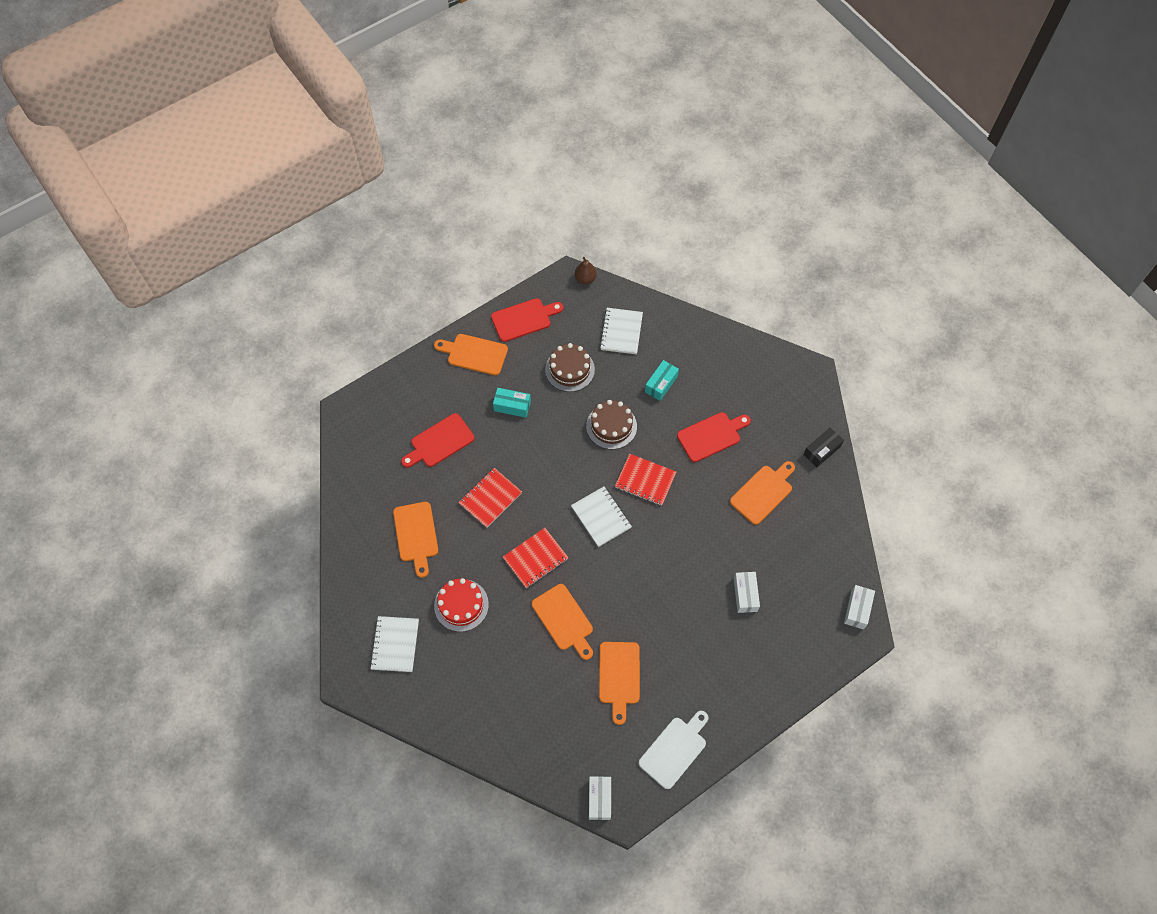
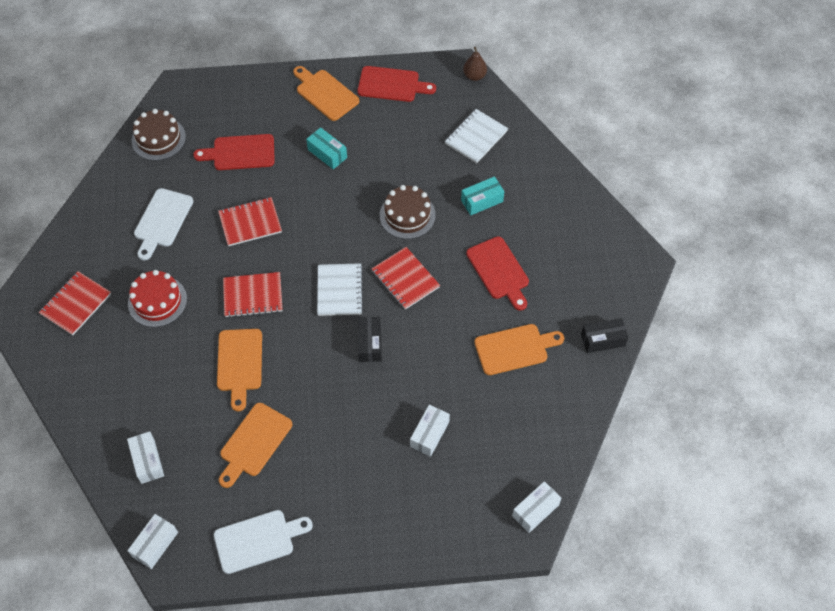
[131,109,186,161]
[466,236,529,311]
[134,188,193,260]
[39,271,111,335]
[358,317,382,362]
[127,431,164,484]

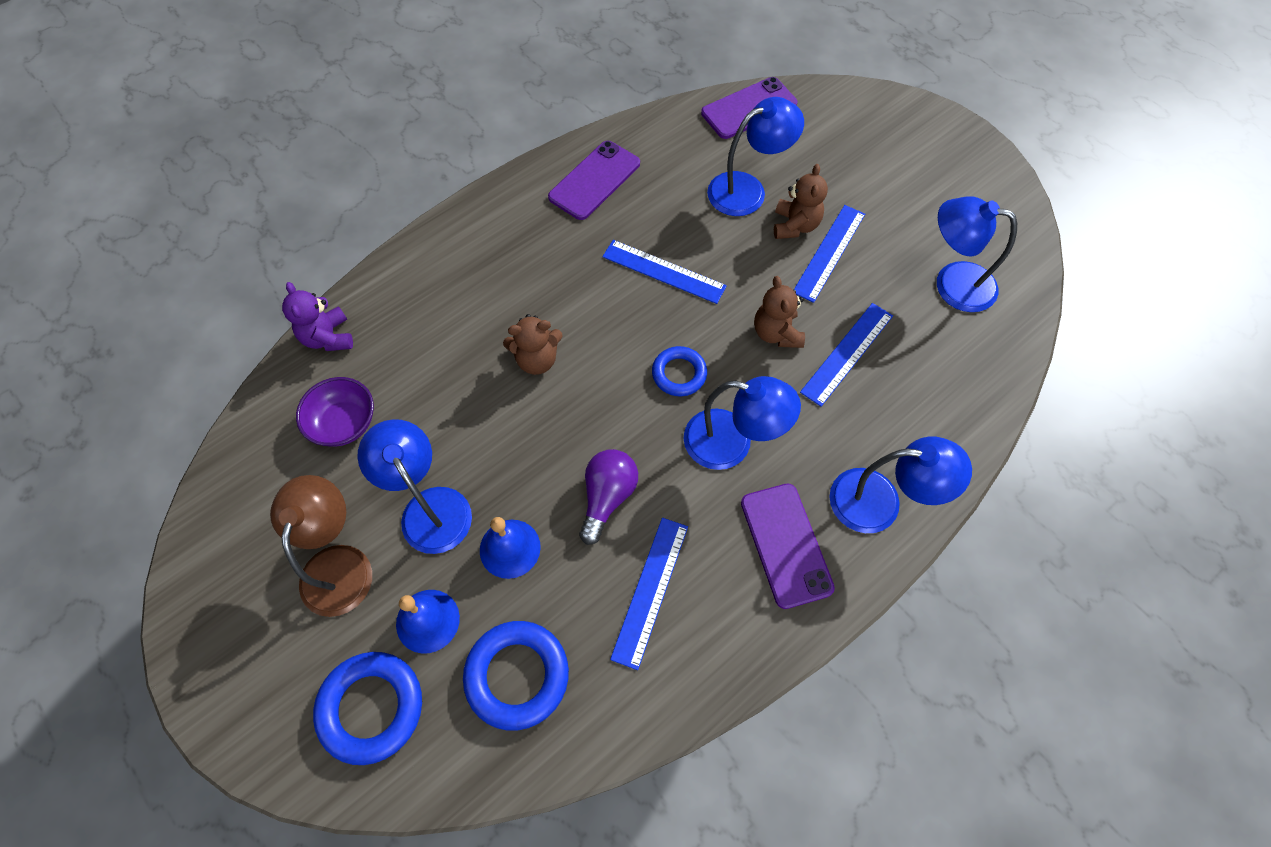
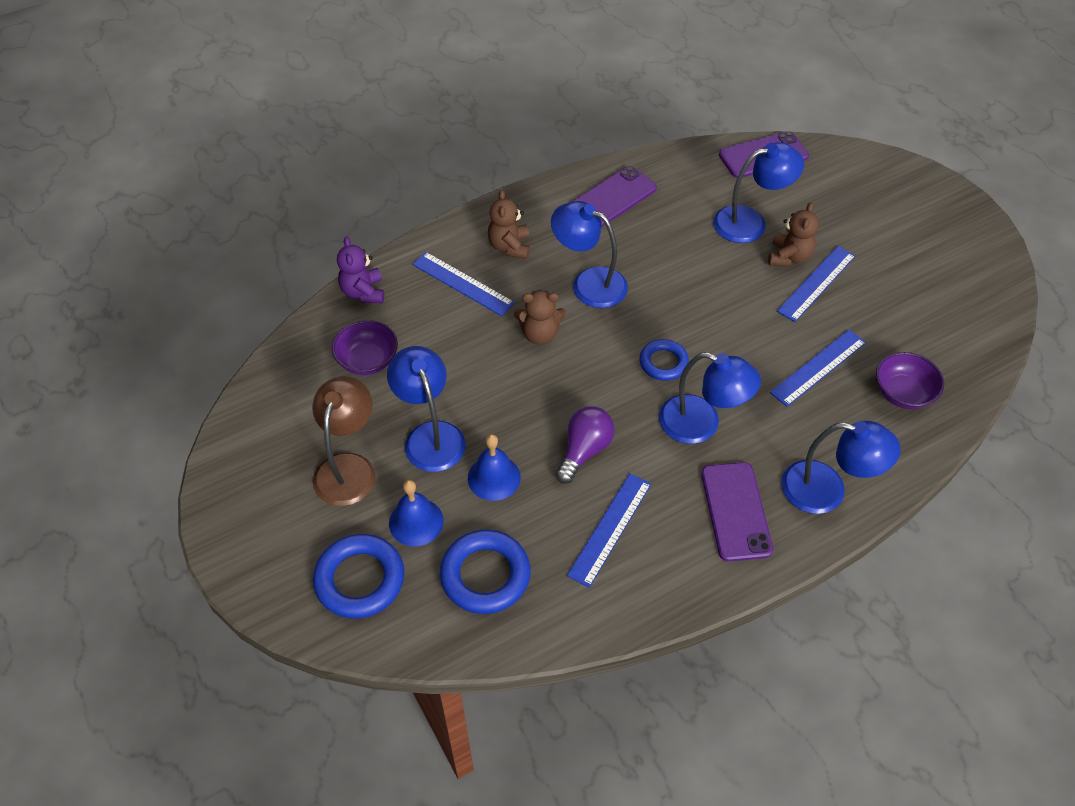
[551,201,628,308]
[412,252,515,316]
[488,190,530,259]
[876,352,944,409]

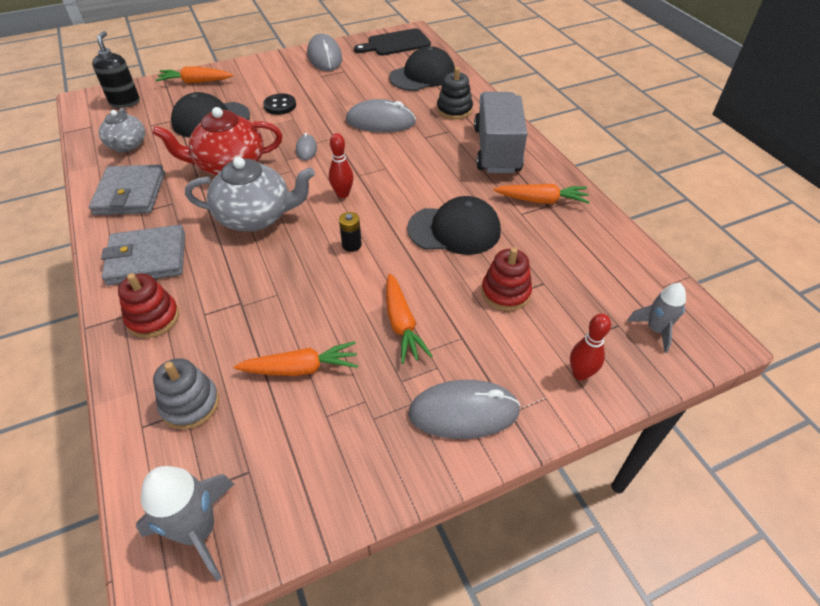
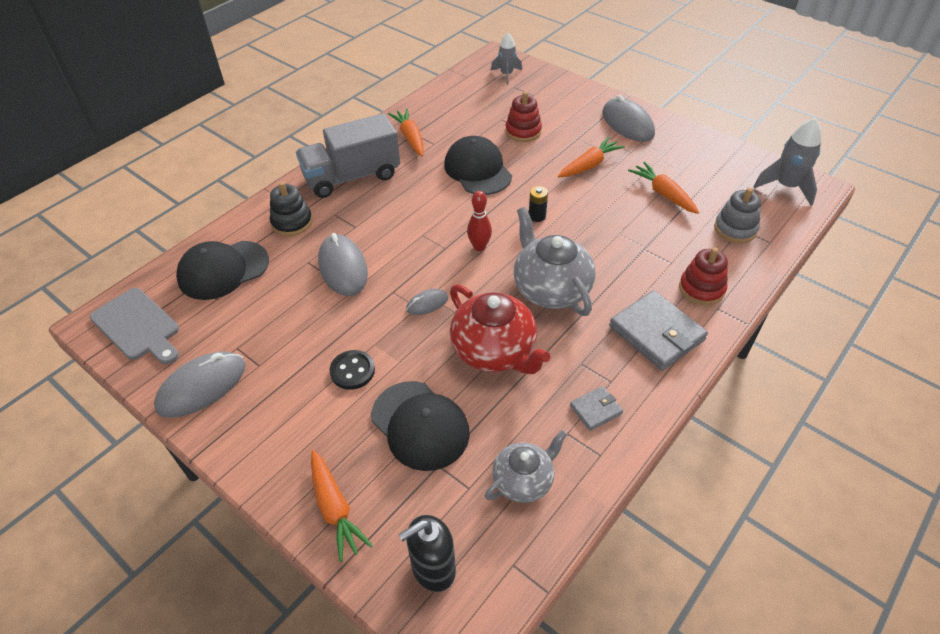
[90,288,179,364]
[176,241,269,300]
[570,386,623,431]
[570,313,611,381] (first image)

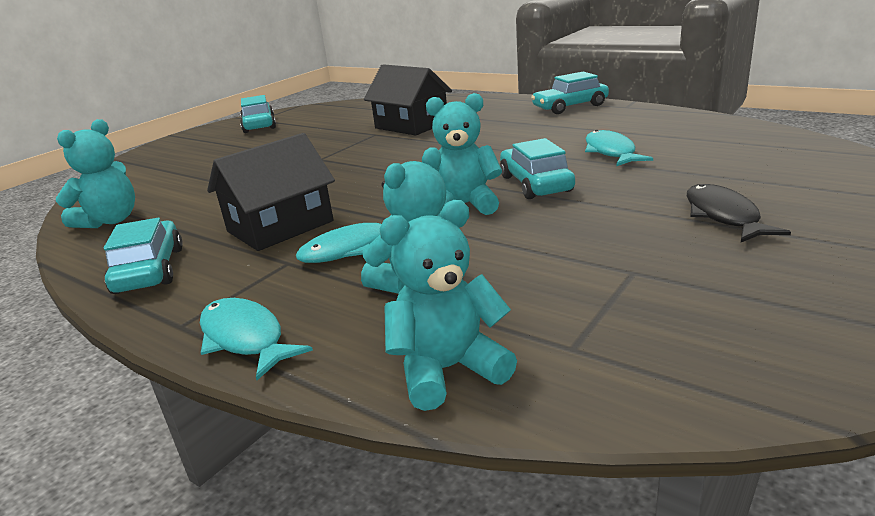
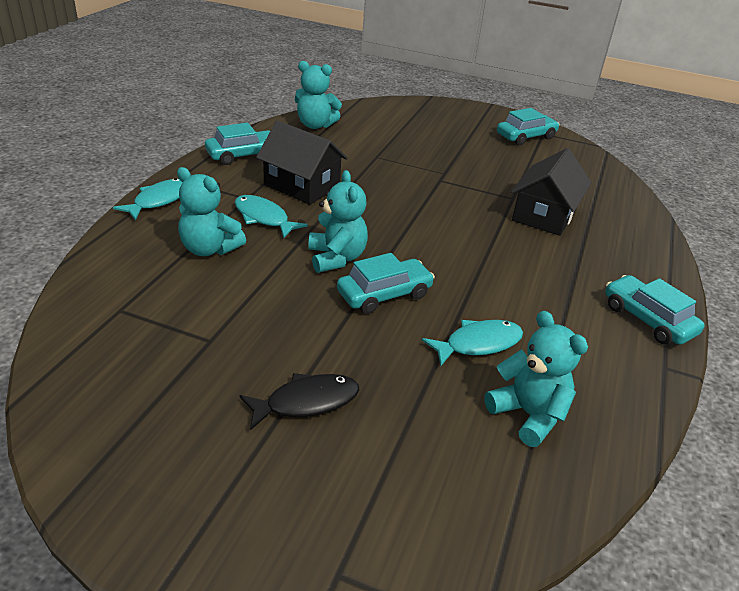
[484,311,588,447]

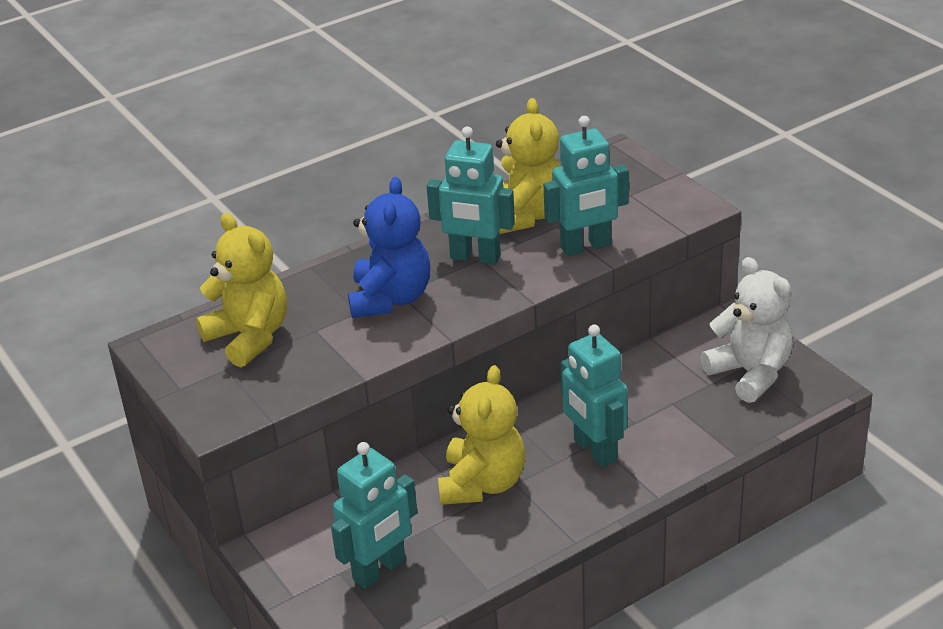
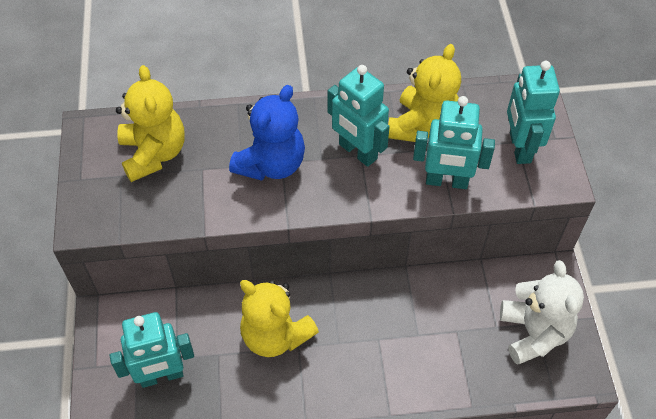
[507,61,560,164]
[240,280,319,357]

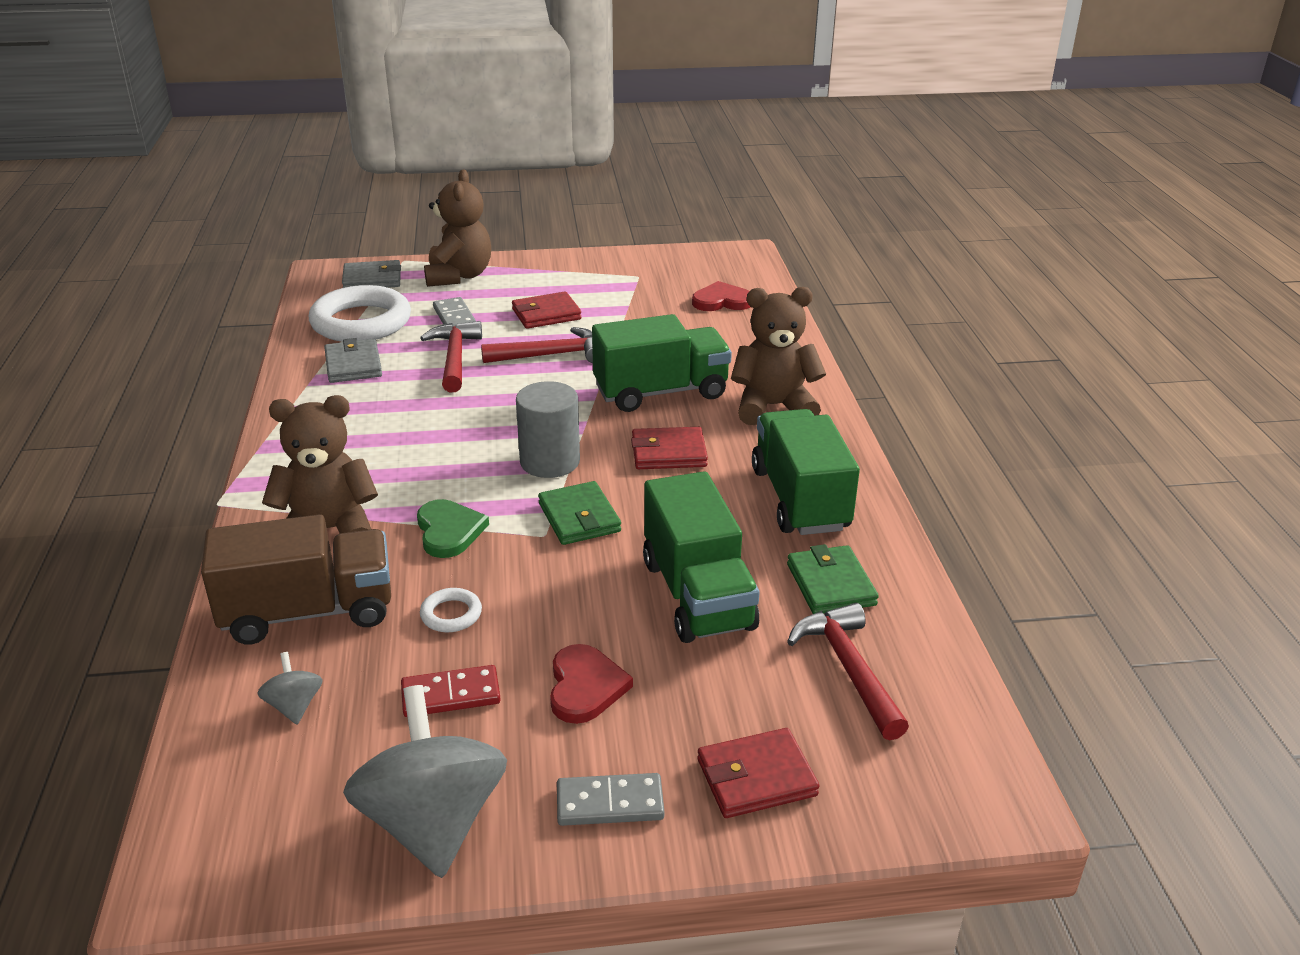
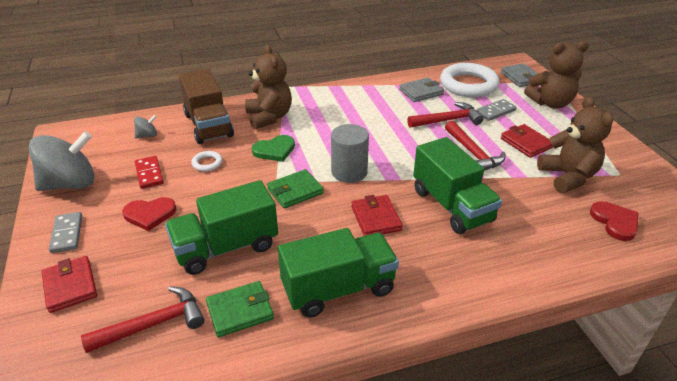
[537,96,613,193]

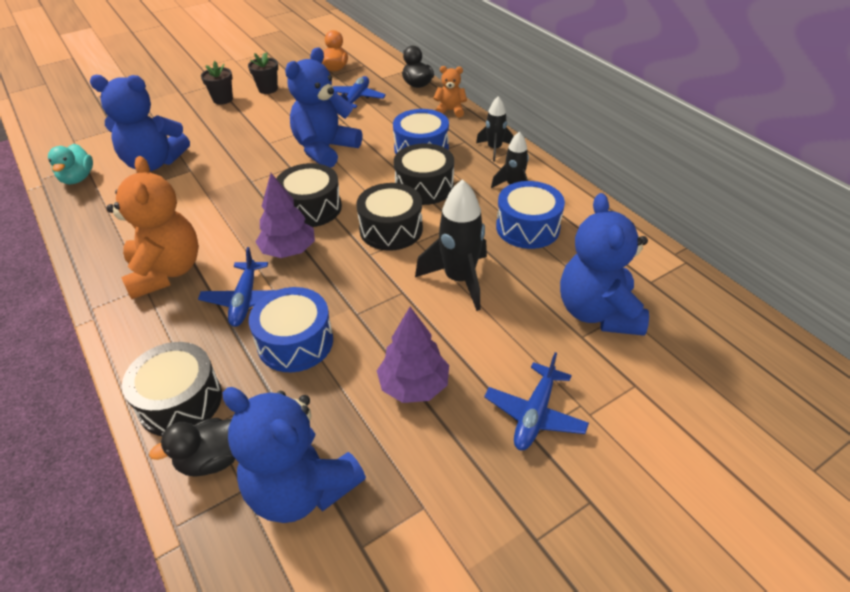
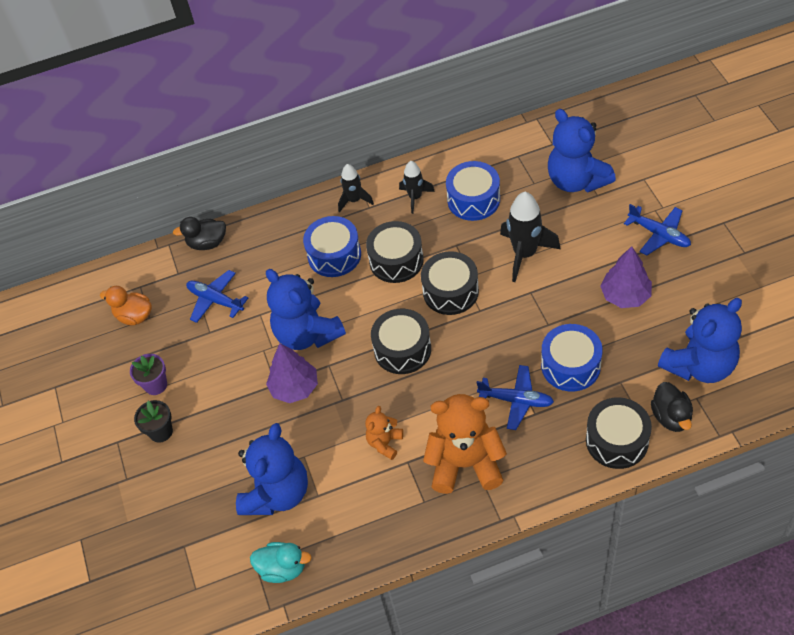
[130,354,167,395]
[365,406,403,460]
[266,343,318,403]
[548,109,616,192]

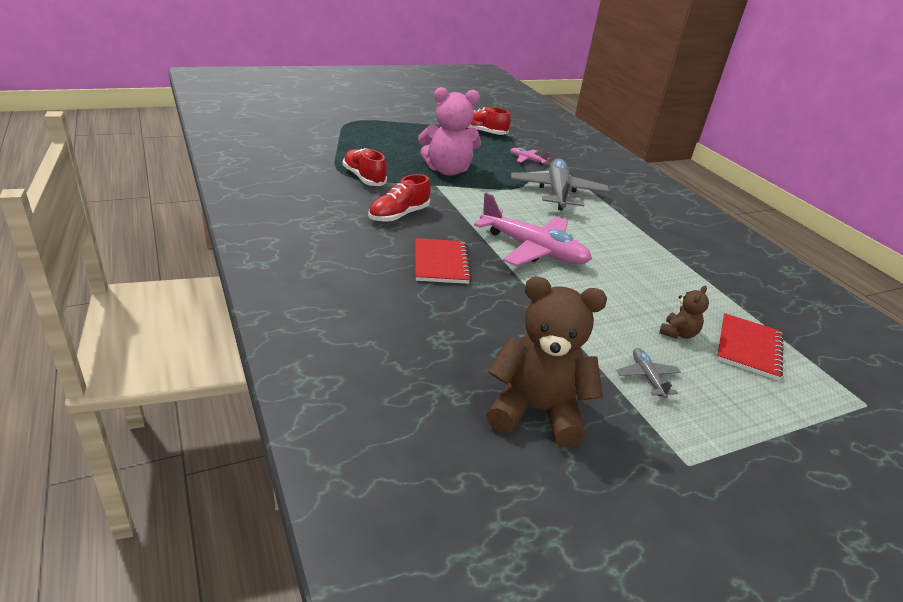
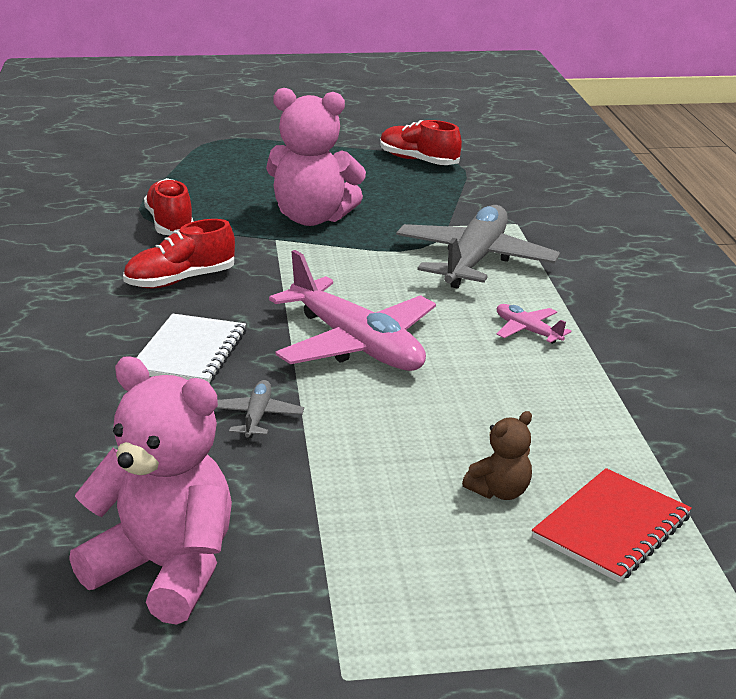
[496,304,571,344]
[136,314,246,383]
[69,356,232,625]
[217,380,304,438]

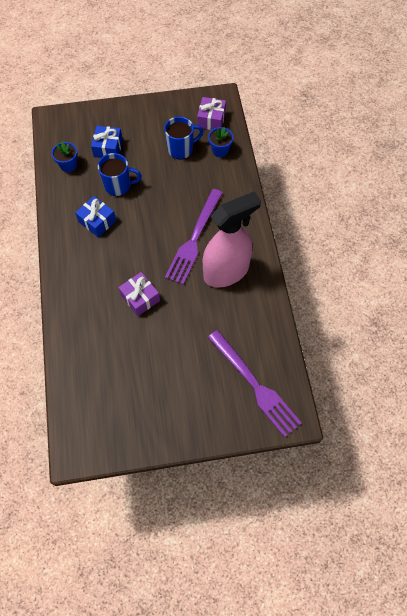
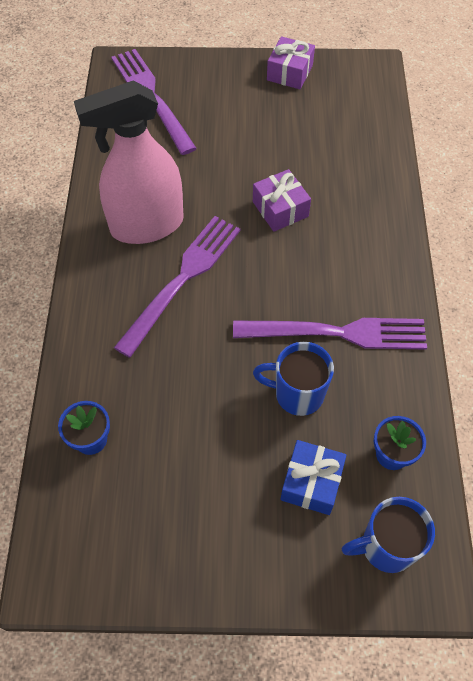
[267,36,315,89]
[342,497,435,573]
[233,318,427,350]

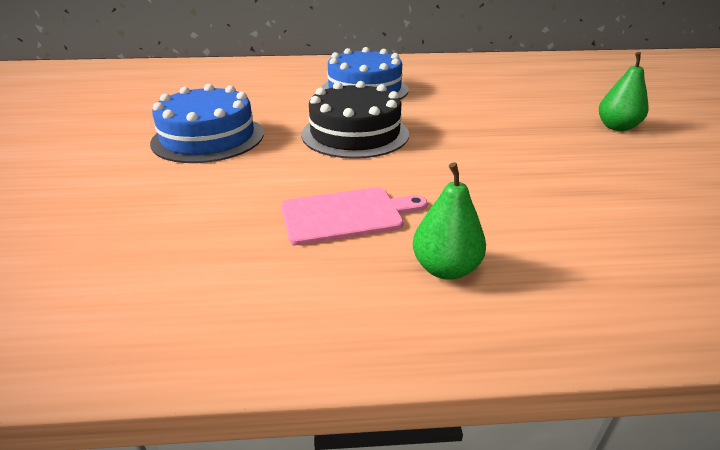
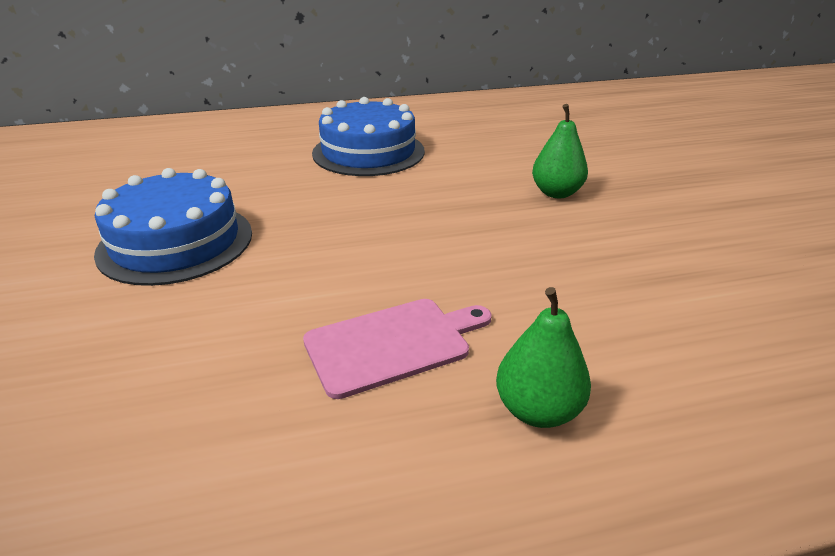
[532,104,588,198]
[301,81,409,159] (first image)

